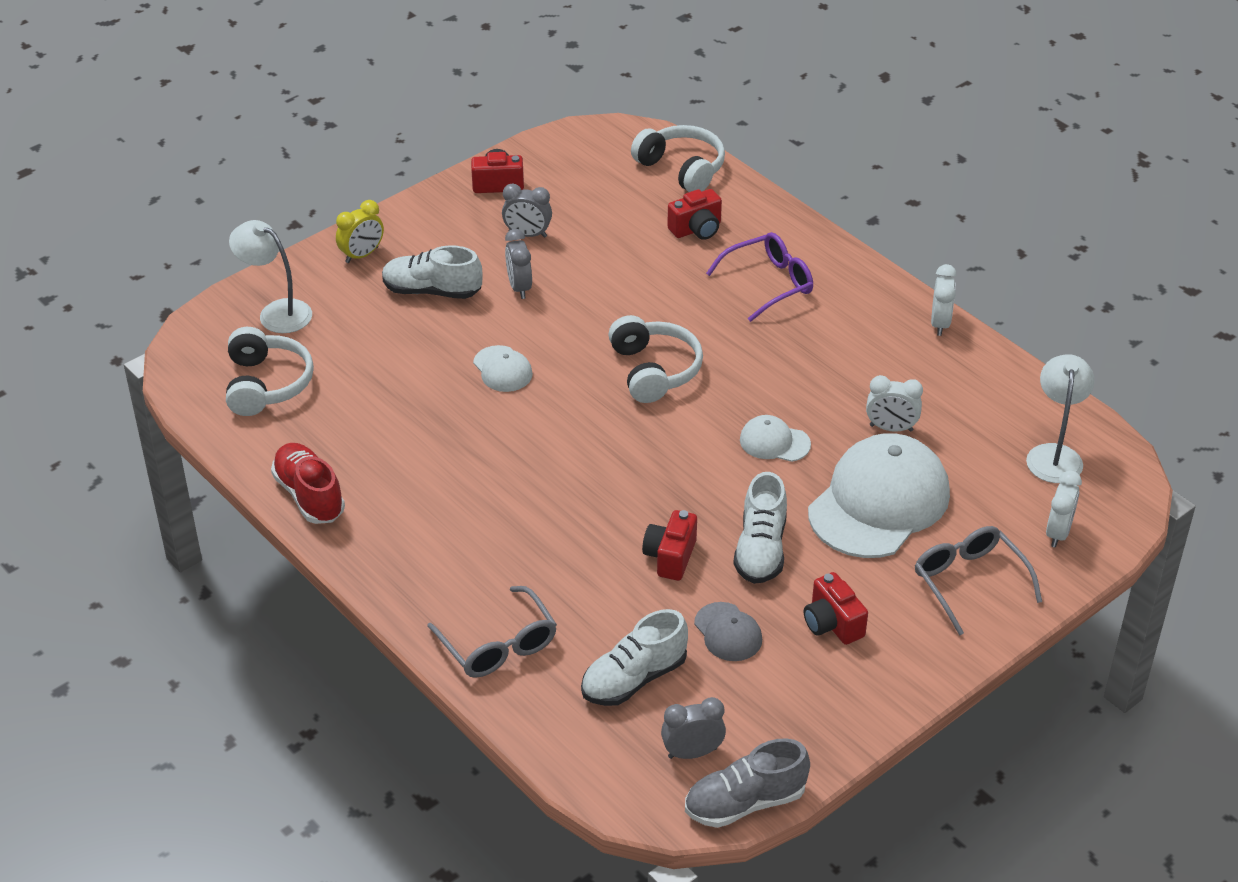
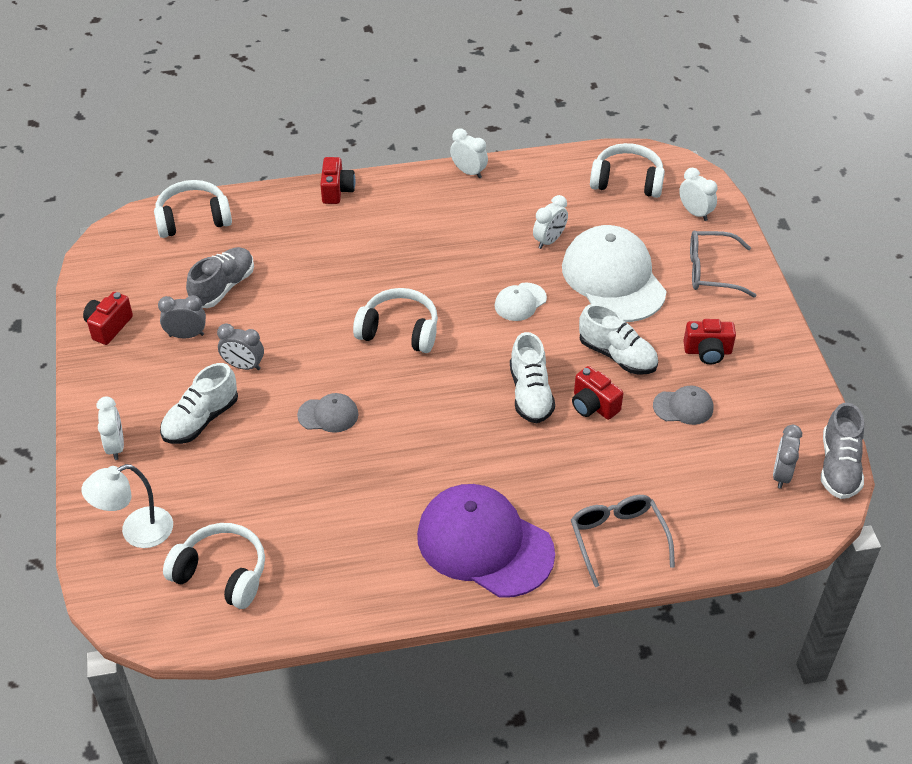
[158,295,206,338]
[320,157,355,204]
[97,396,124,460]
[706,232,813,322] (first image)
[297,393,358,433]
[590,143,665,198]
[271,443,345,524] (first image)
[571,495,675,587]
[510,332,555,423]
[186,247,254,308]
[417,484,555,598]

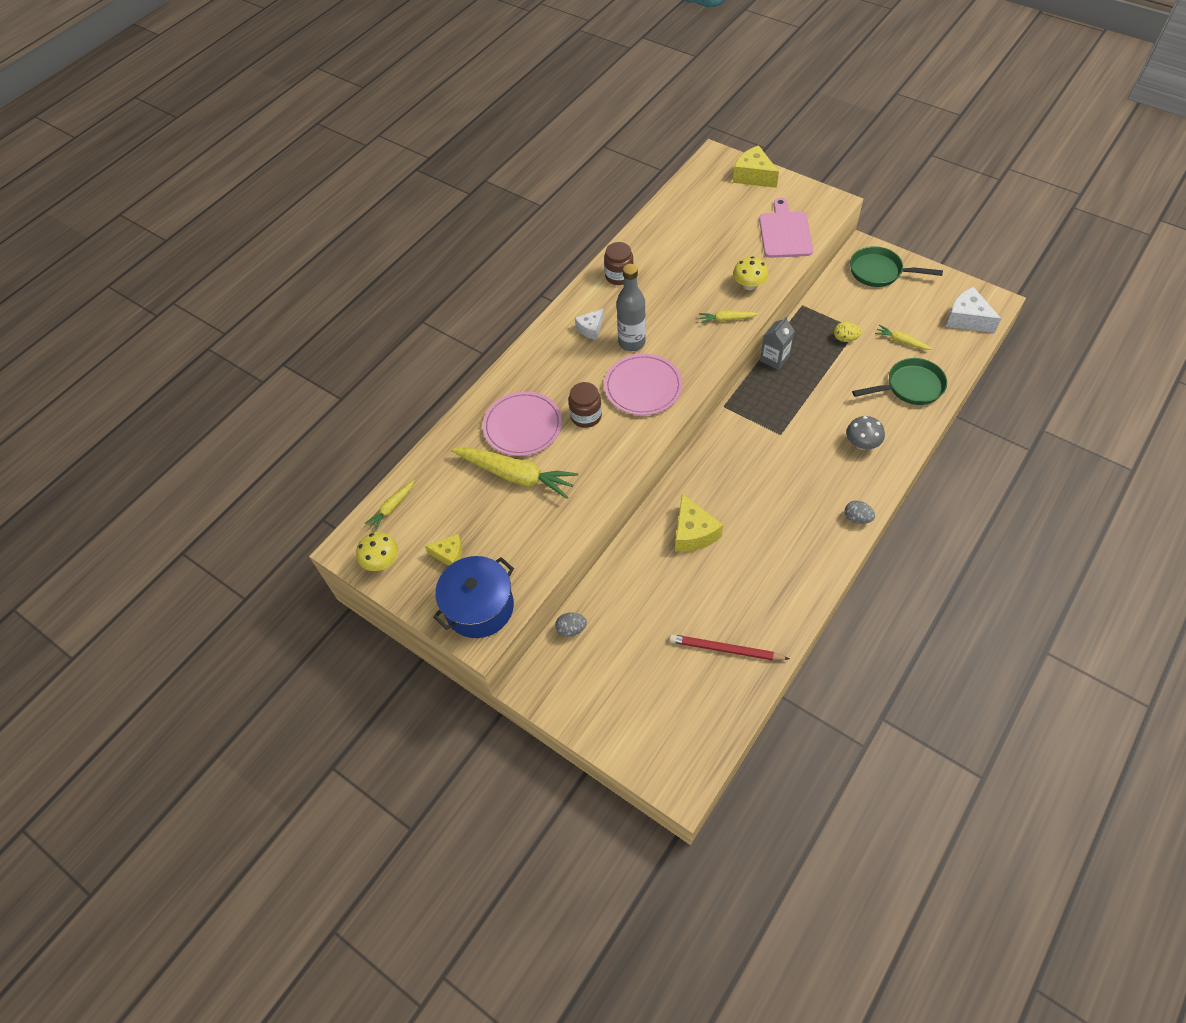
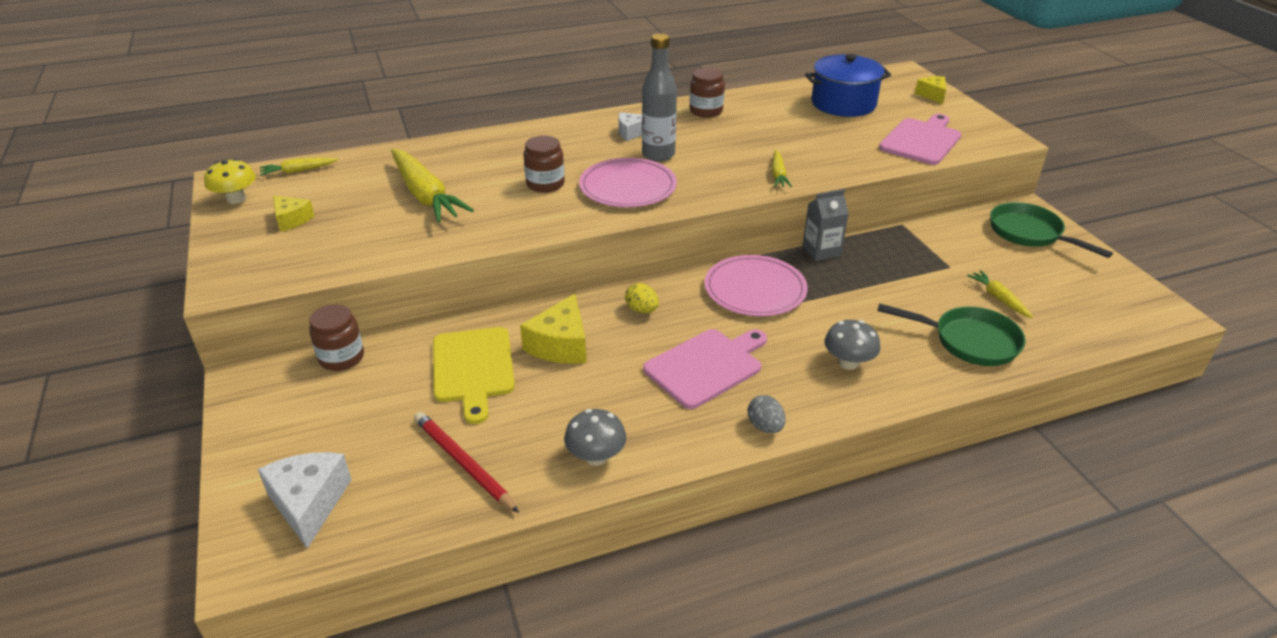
[915,76,946,104]
[733,256,769,290] (first image)
[258,452,352,549]
[771,150,792,187]
[625,283,659,313]
[704,255,808,316]
[805,54,891,117]
[309,305,364,371]
[433,327,515,424]
[643,329,767,409]
[564,409,627,466]

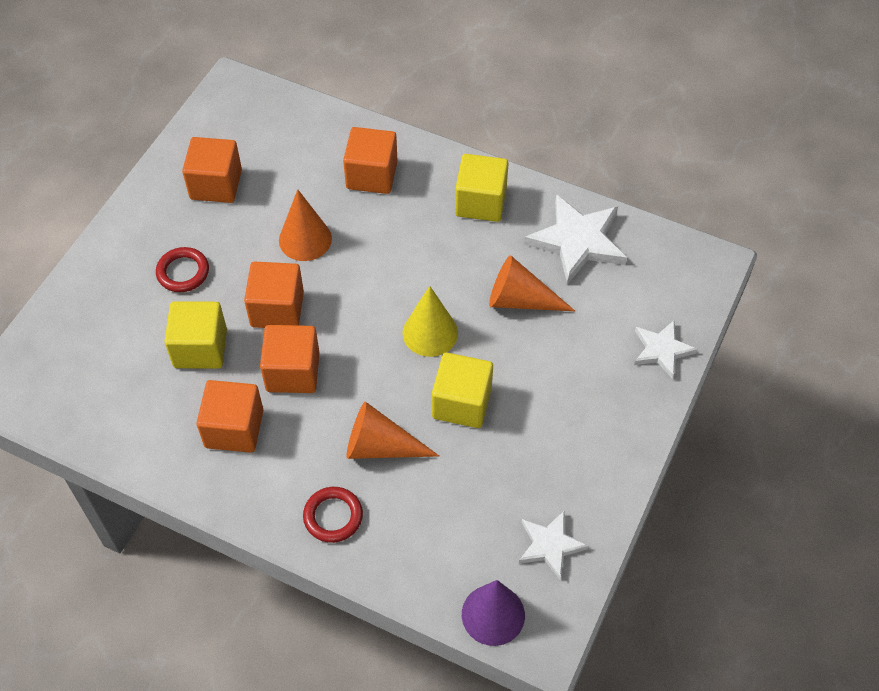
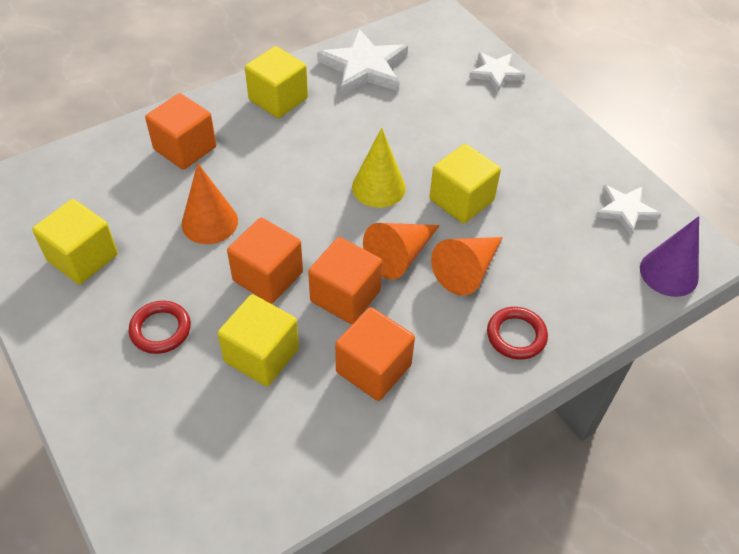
[32,199,118,284]
[363,223,440,280]

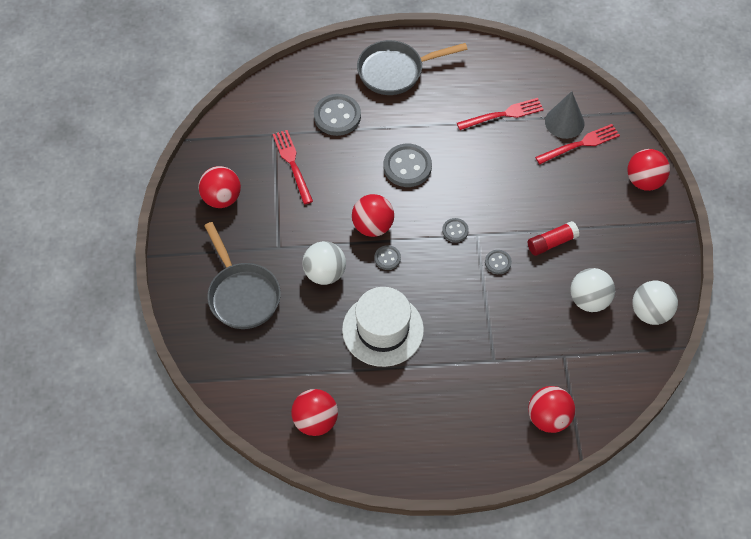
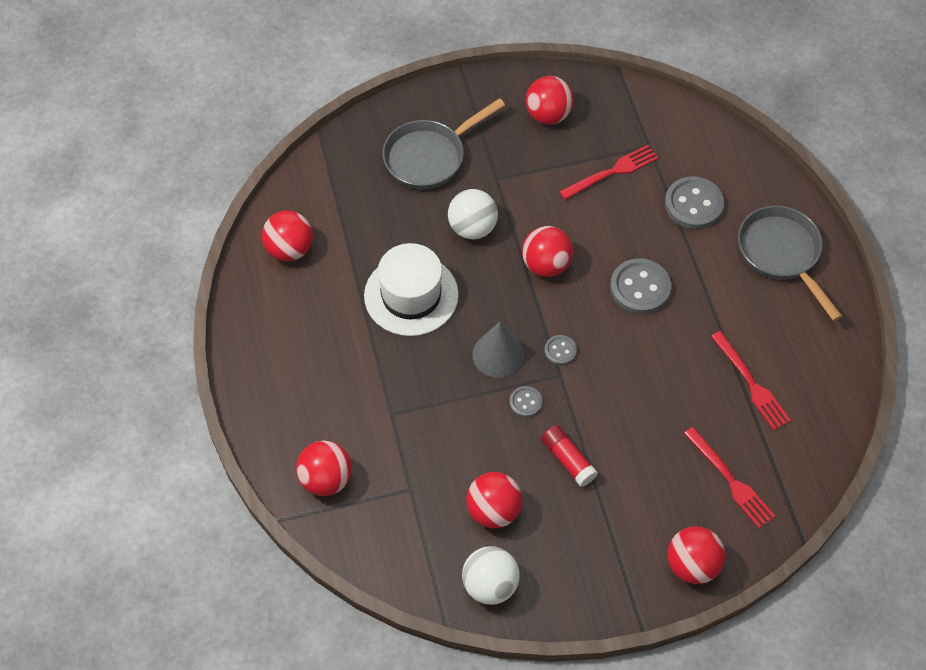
[472,322,524,378]
[374,245,401,270] (first image)
[466,472,522,528]

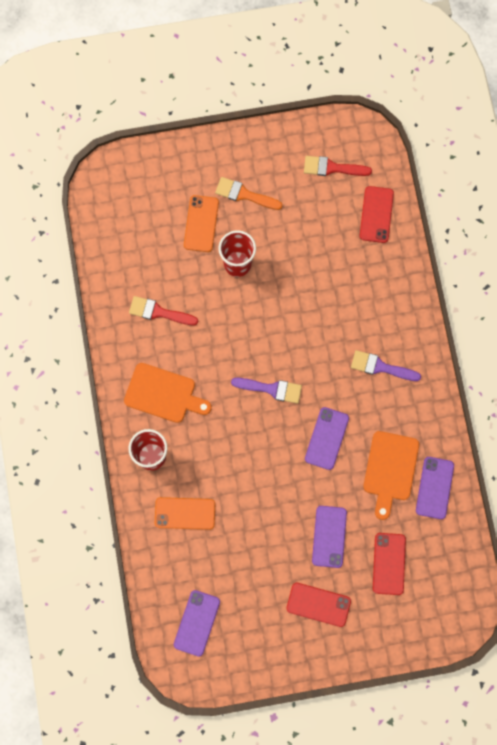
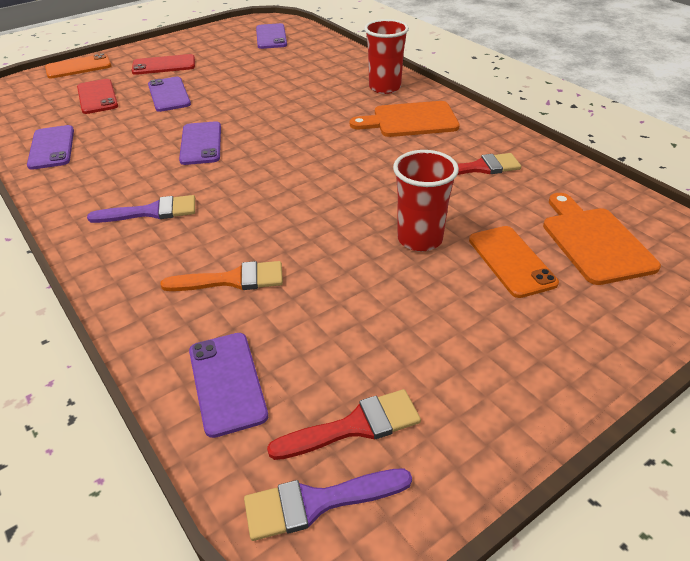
[160,261,283,291]
[189,333,268,438]
[244,469,412,541]
[543,193,661,285]
[45,53,112,78]

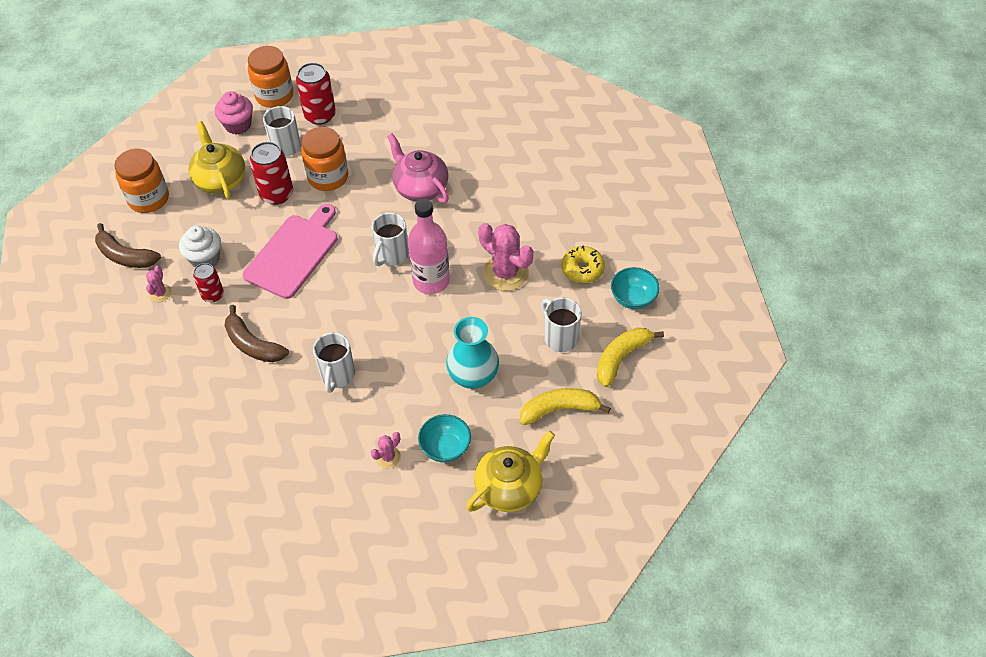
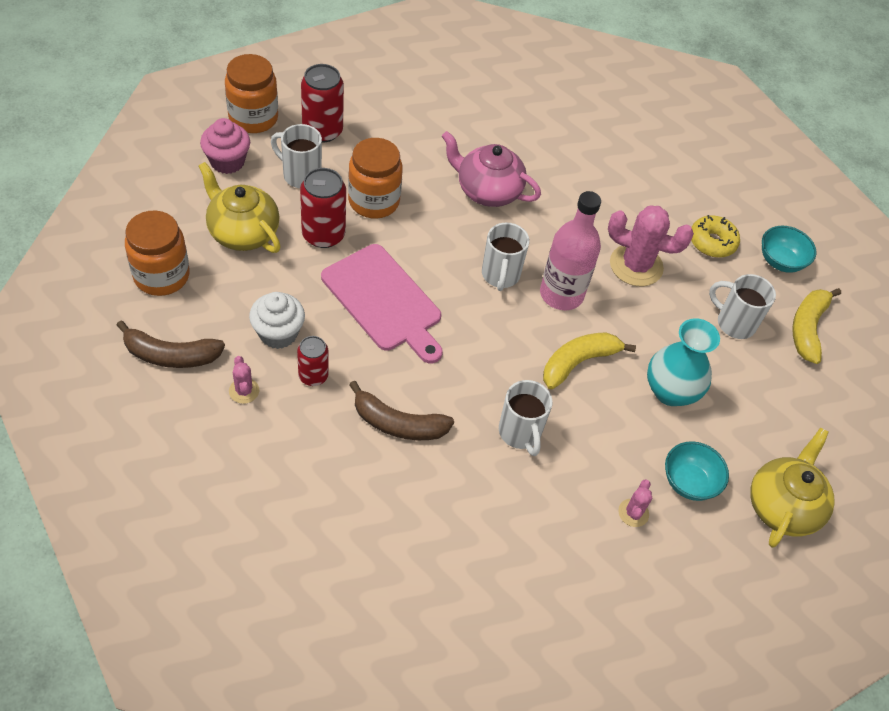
[321,244,443,363]
[543,332,636,389]

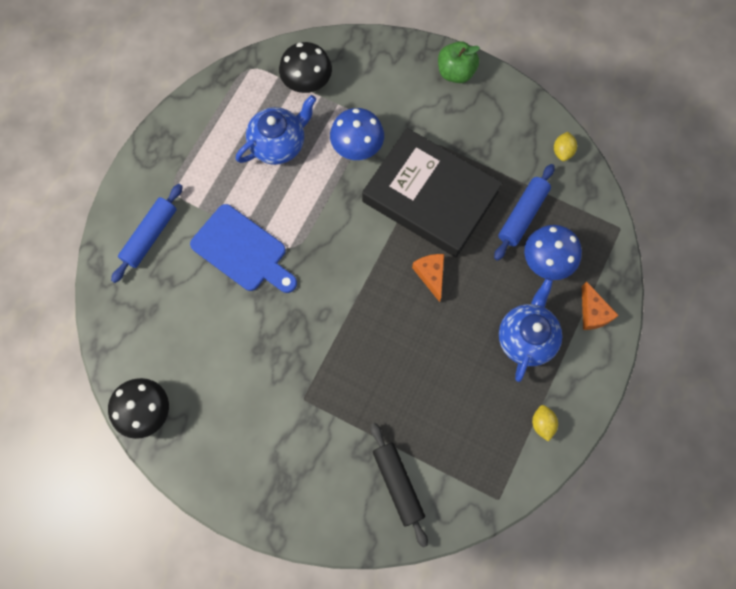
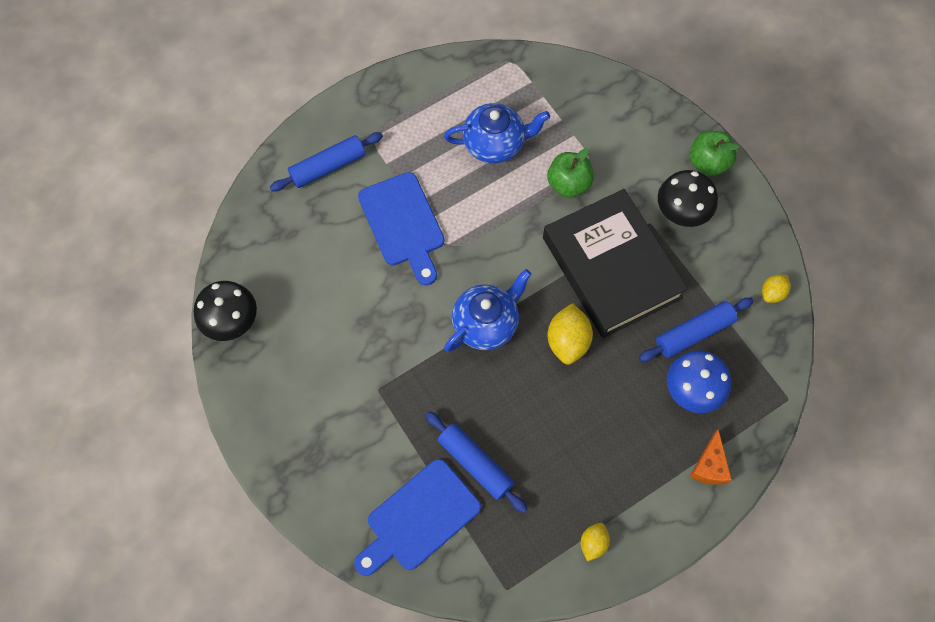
[658,170,718,227]
[547,148,594,198]
[547,303,593,365]
[444,269,531,352]
[354,459,481,576]
[425,411,527,513]

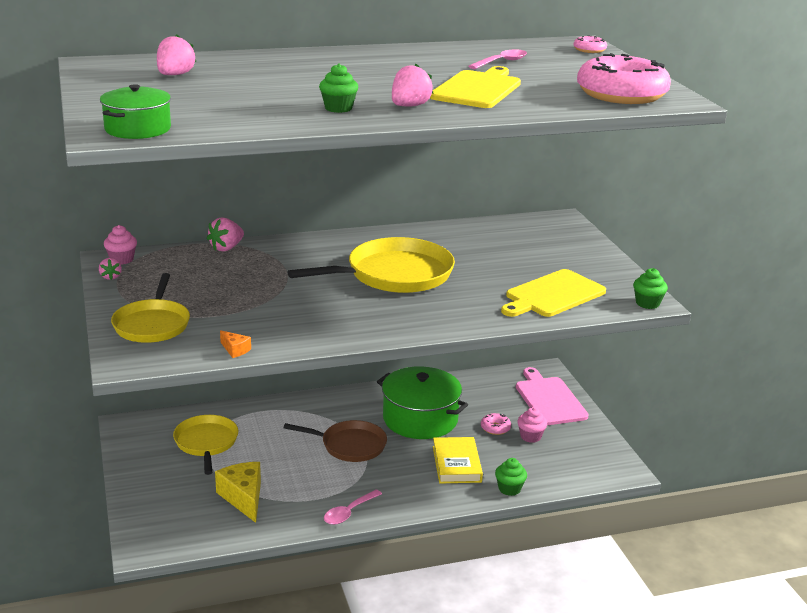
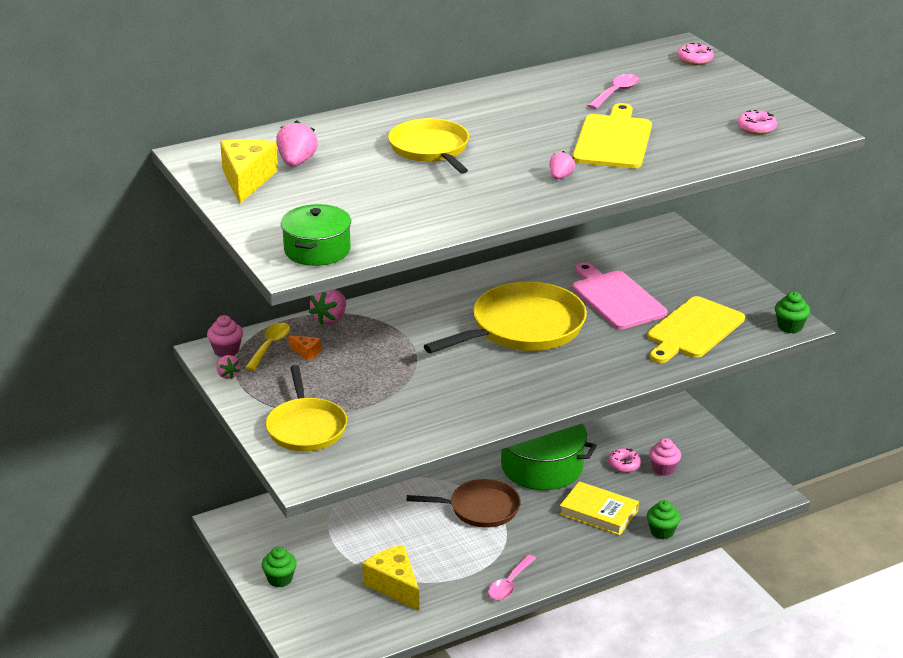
[738,110,777,135]
[261,547,297,587]
[550,151,575,179]
[288,335,321,360]
[572,263,667,329]
[388,118,469,174]
[559,481,639,536]
[220,139,278,204]
[245,323,291,371]

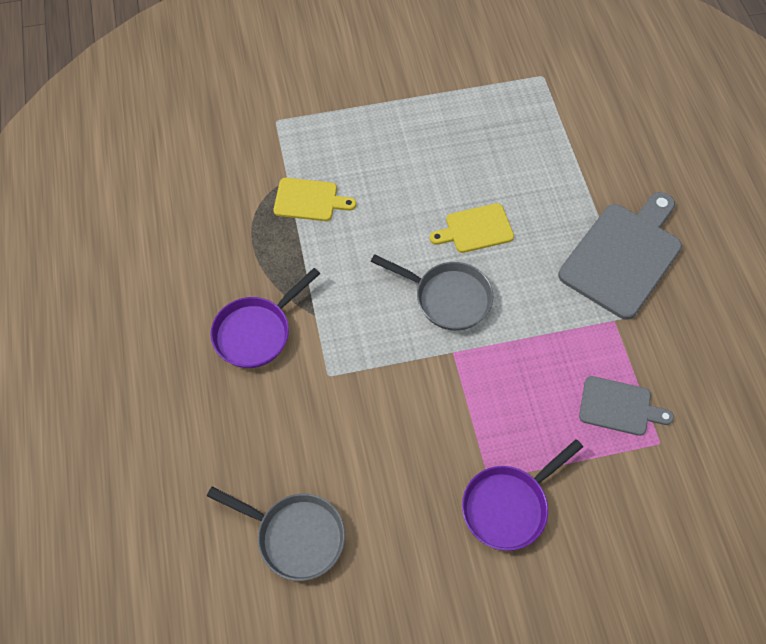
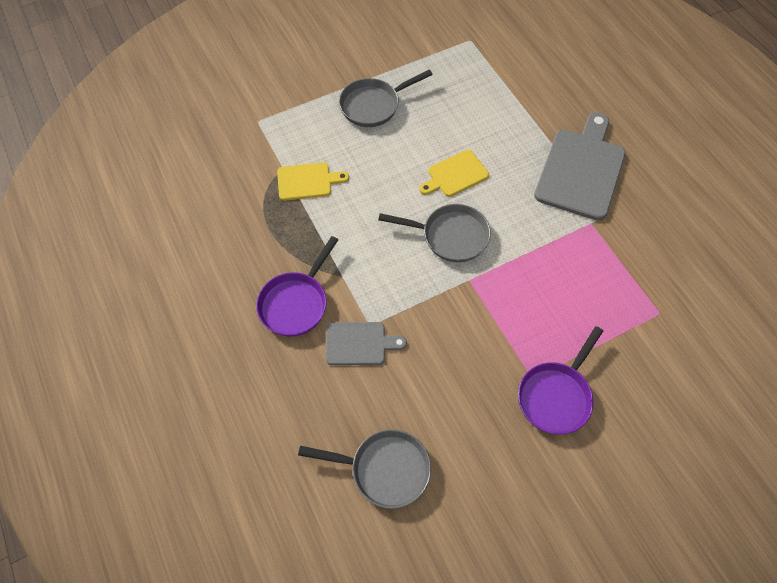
[326,322,407,365]
[339,70,433,127]

